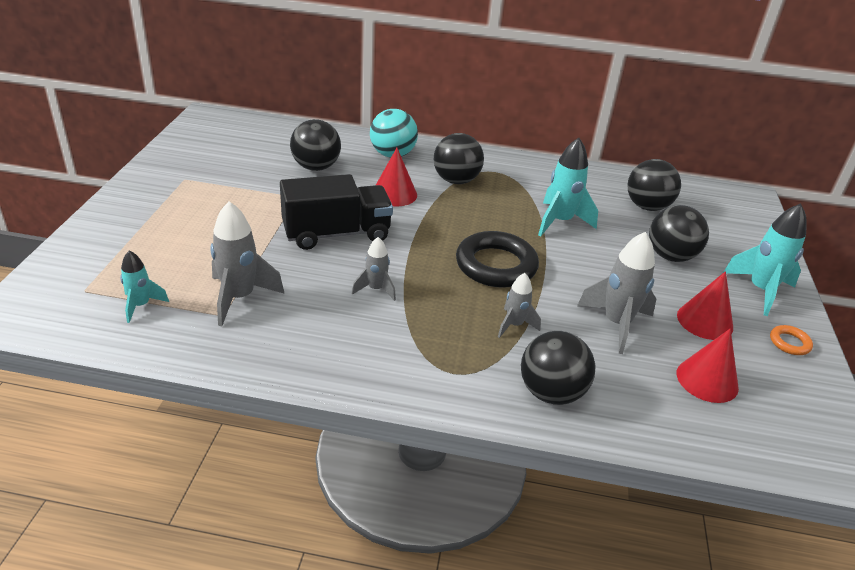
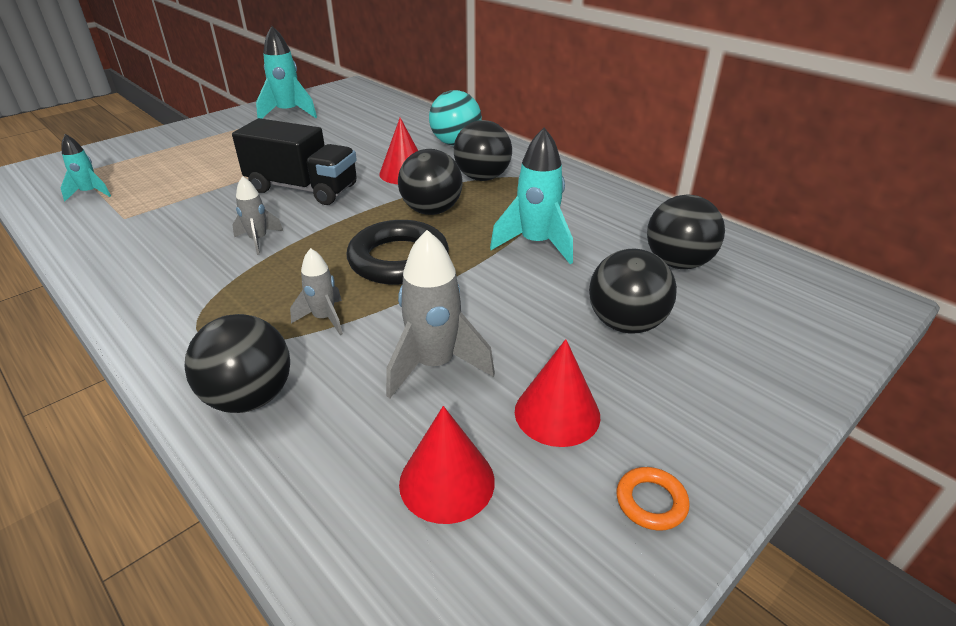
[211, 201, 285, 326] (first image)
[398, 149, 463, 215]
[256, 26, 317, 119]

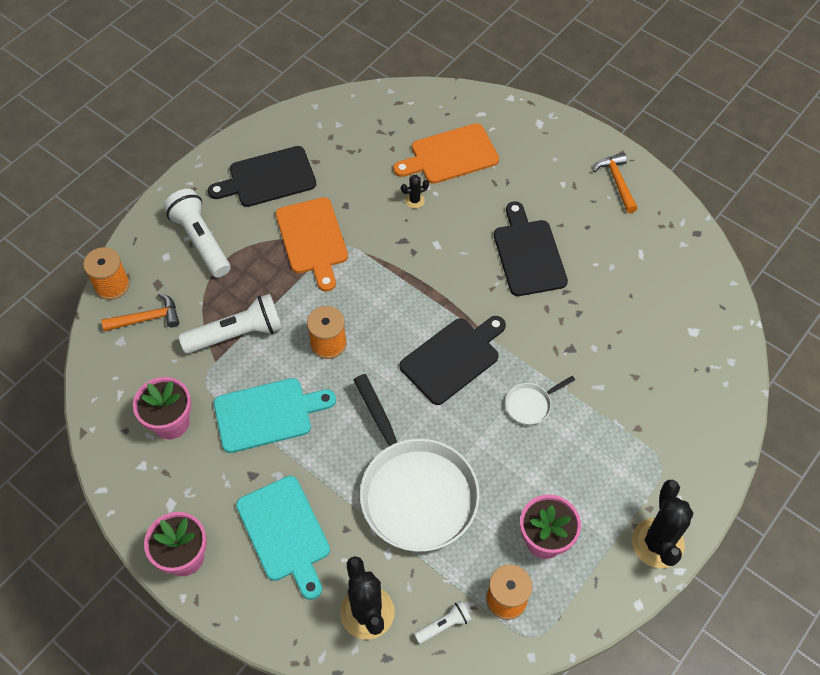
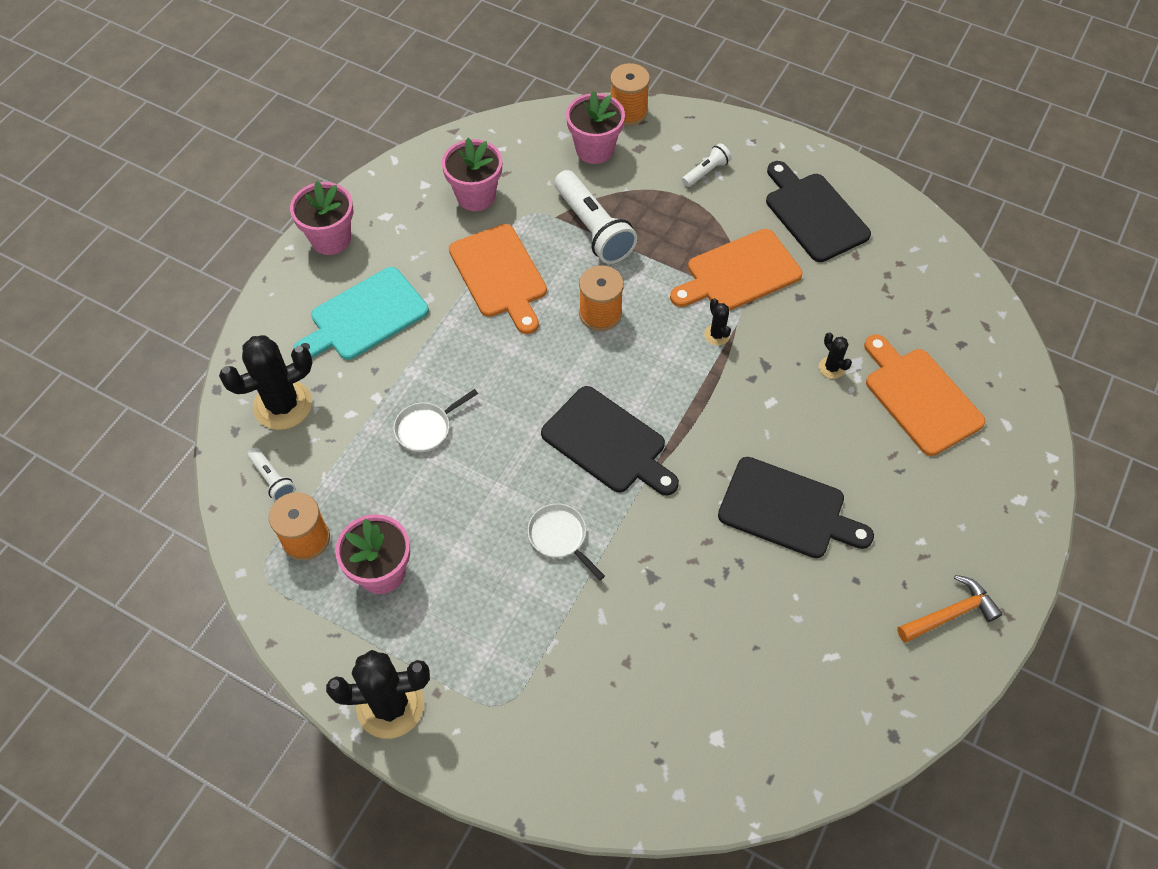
[566, 91, 625, 164]
[682, 143, 732, 187]
[449, 224, 547, 334]
[393, 389, 478, 452]
[718, 457, 874, 558]
[704, 298, 731, 346]

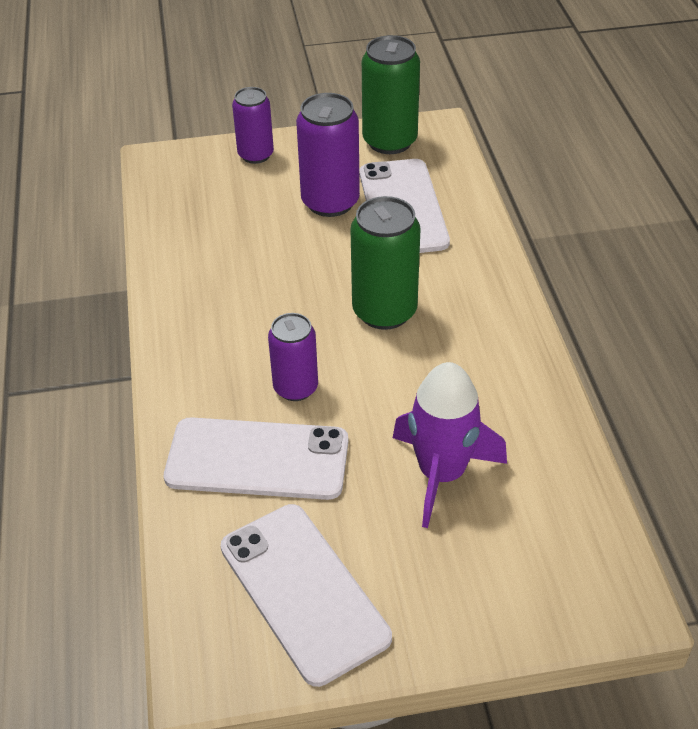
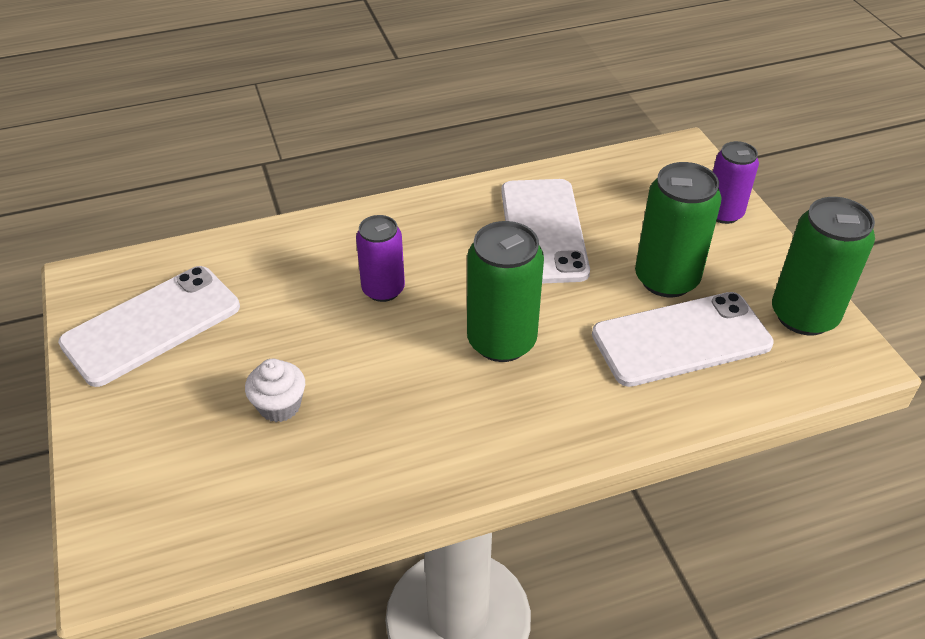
[501, 179, 590, 283]
[635, 162, 721, 297]
[245, 359, 305, 422]

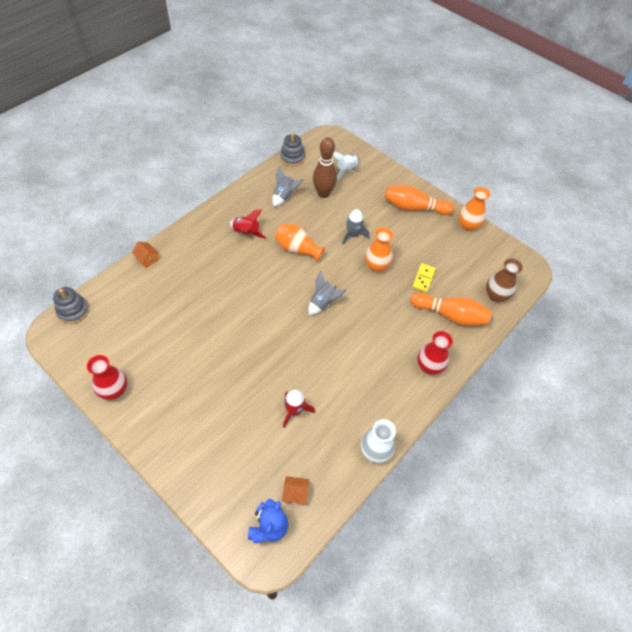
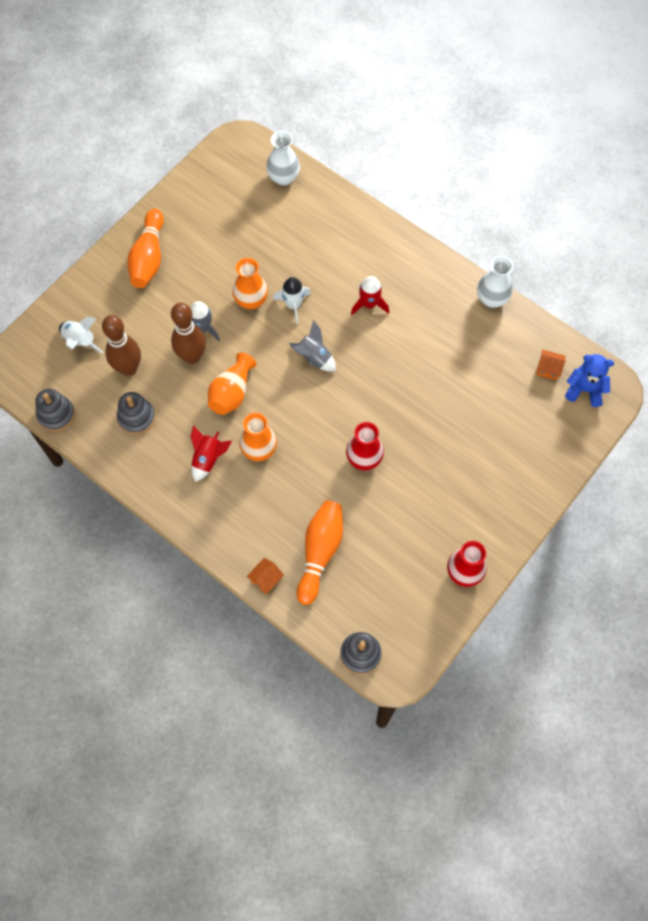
[117, 392, 155, 435]
[536, 349, 566, 380]
[351, 276, 389, 315]
[297, 500, 343, 605]
[412, 263, 436, 293] (first image)
[346, 422, 384, 470]
[239, 413, 277, 461]
[266, 131, 300, 186]
[171, 303, 206, 364]
[273, 277, 311, 324]

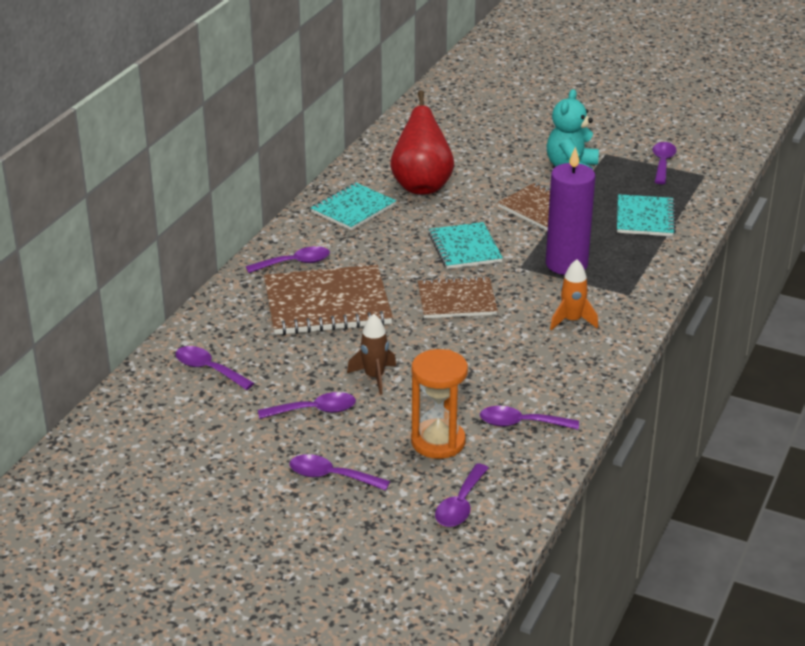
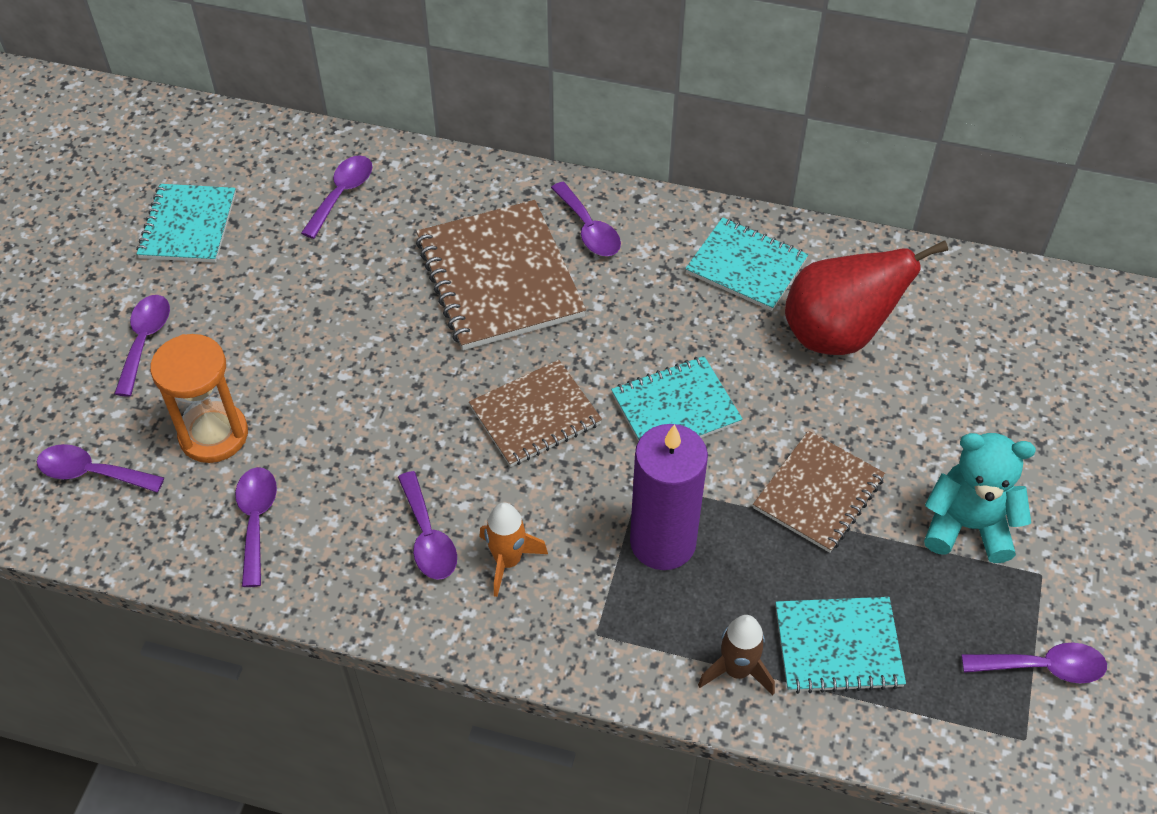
[398, 471, 457, 580]
[698, 615, 775, 695]
[469, 360, 602, 467]
[136, 184, 236, 263]

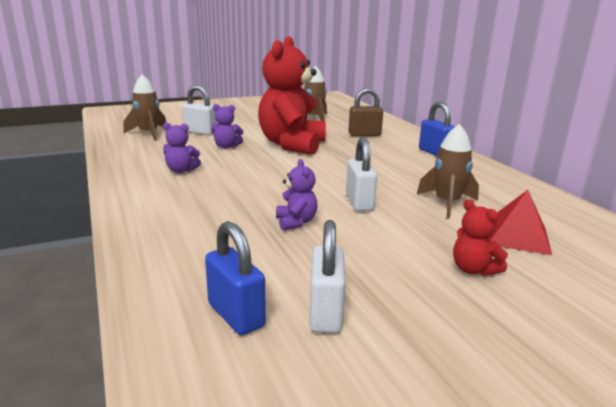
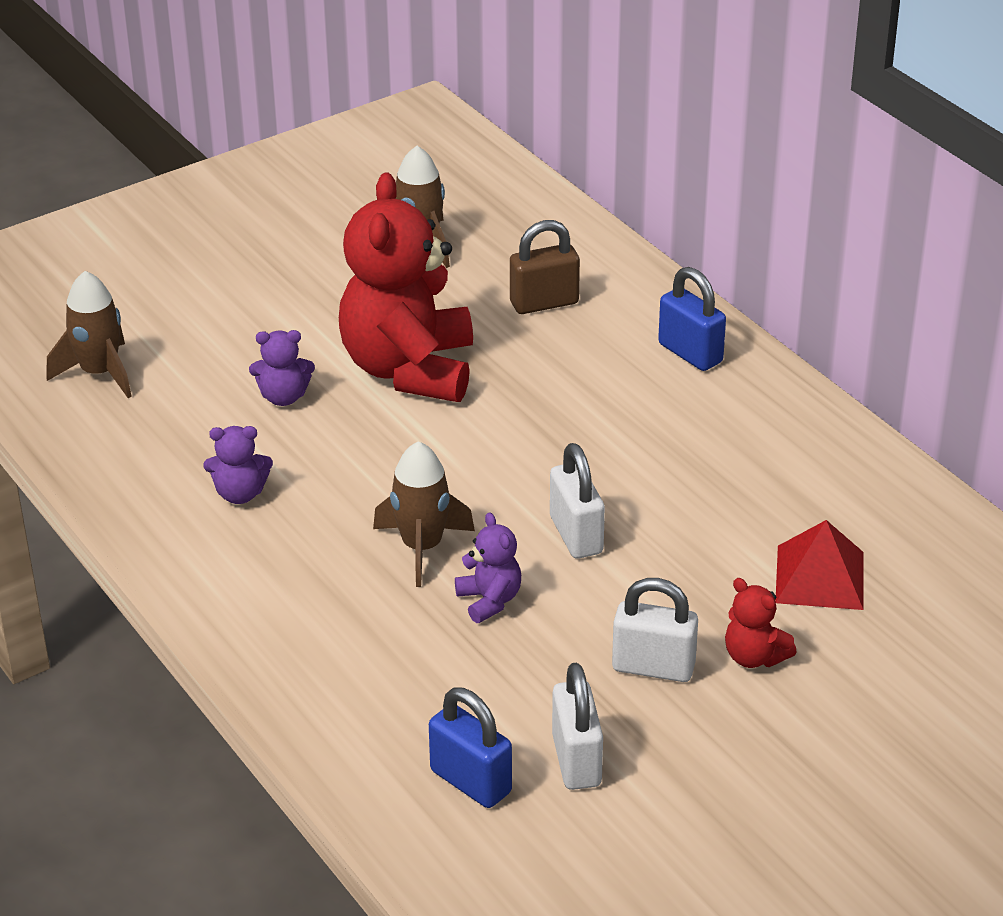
[612, 578, 698, 682]
[373, 441, 475, 587]

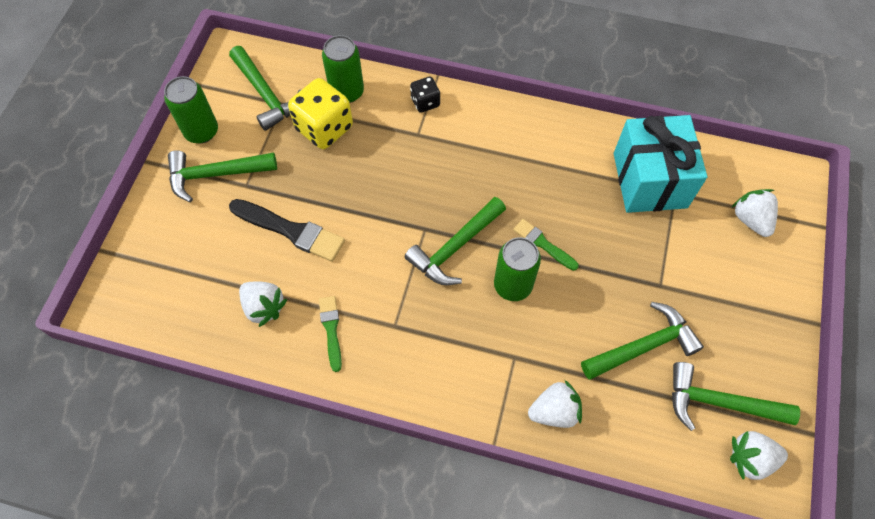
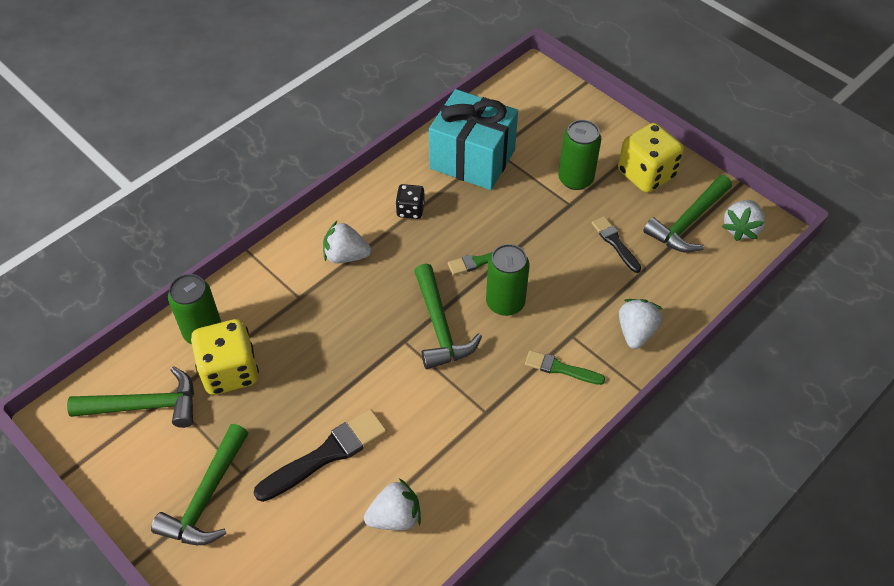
[558, 120, 601, 190]
[525, 350, 605, 385]
[395, 184, 425, 219]
[592, 216, 641, 273]
[323, 221, 371, 263]
[618, 123, 684, 193]

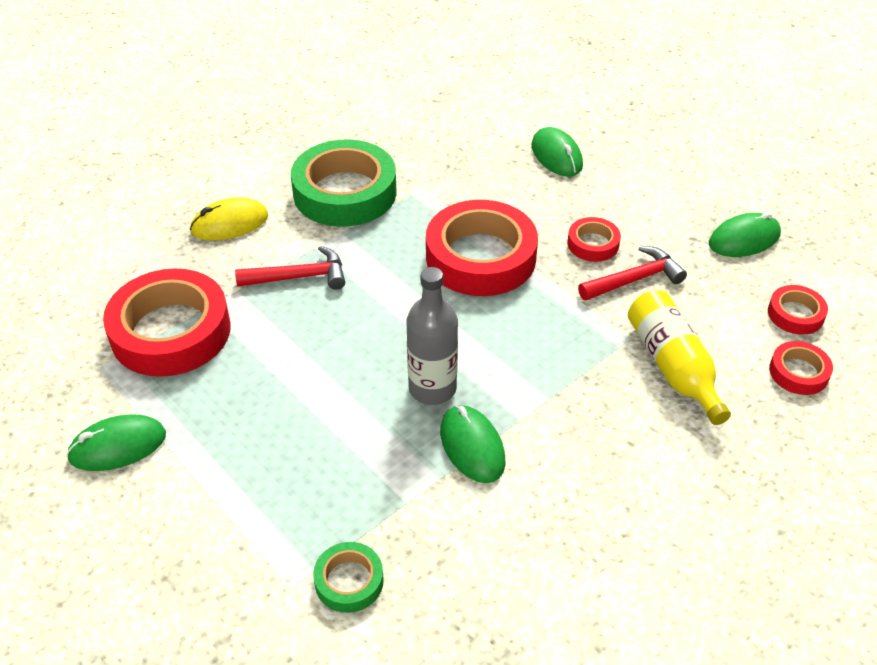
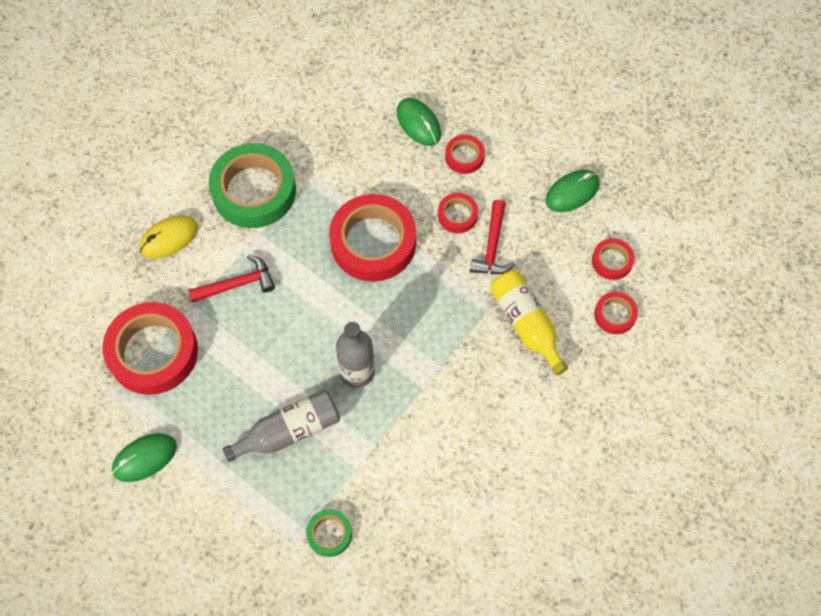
[440, 405, 506, 483] (first image)
[470, 200, 515, 274]
[223, 389, 340, 462]
[445, 135, 485, 174]

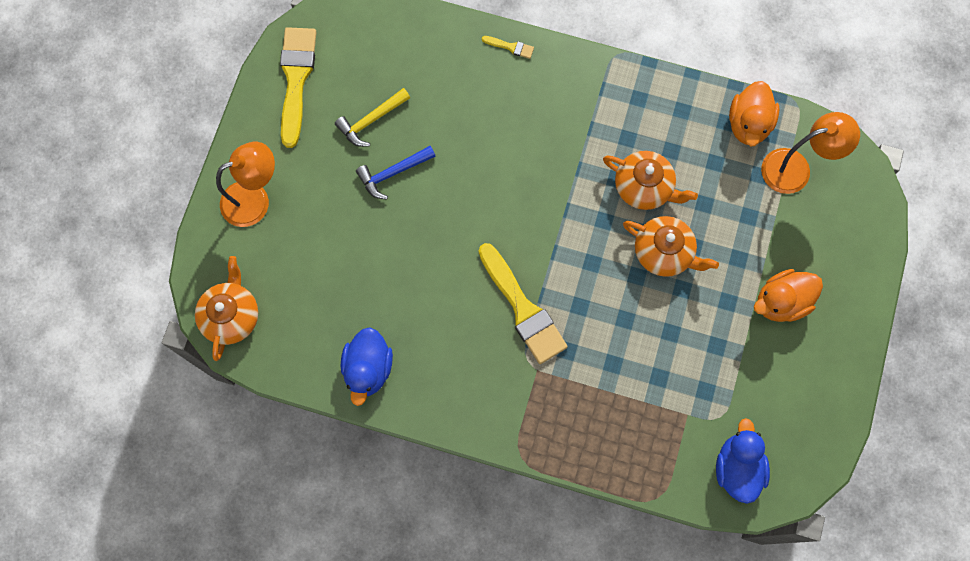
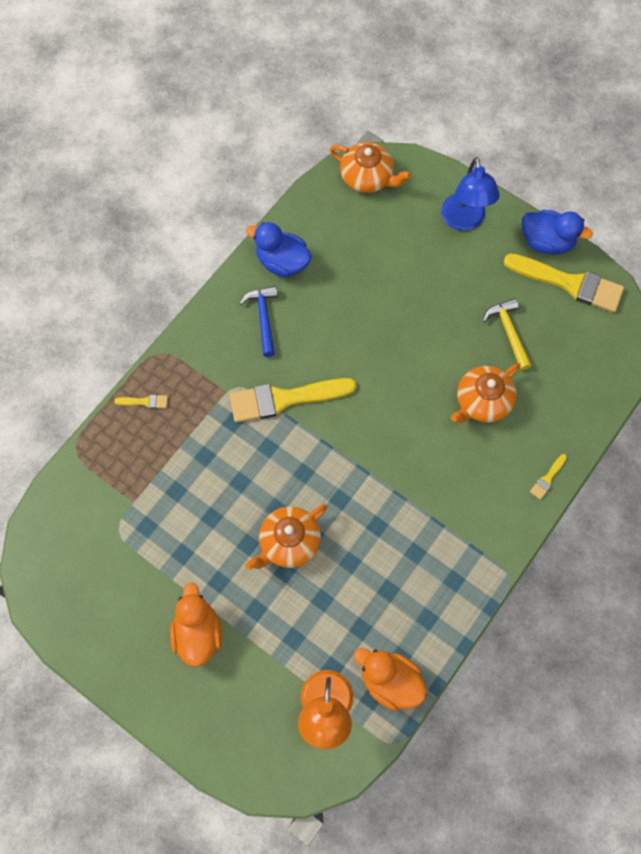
[441, 157, 500, 231]
[240, 286, 278, 357]
[451, 363, 520, 423]
[522, 210, 593, 255]
[114, 395, 168, 409]

